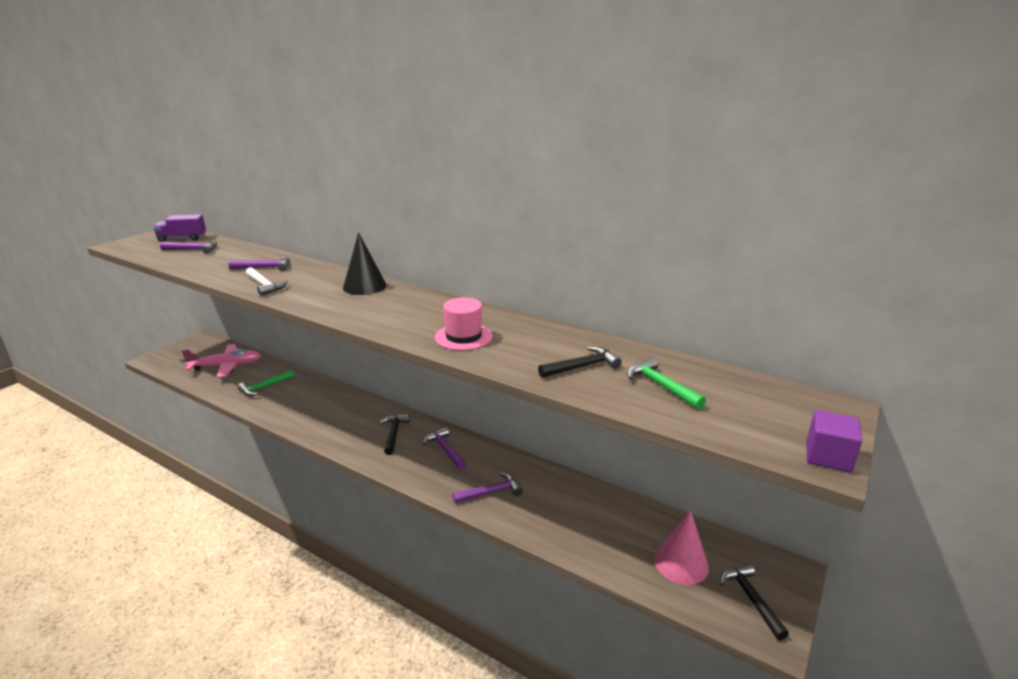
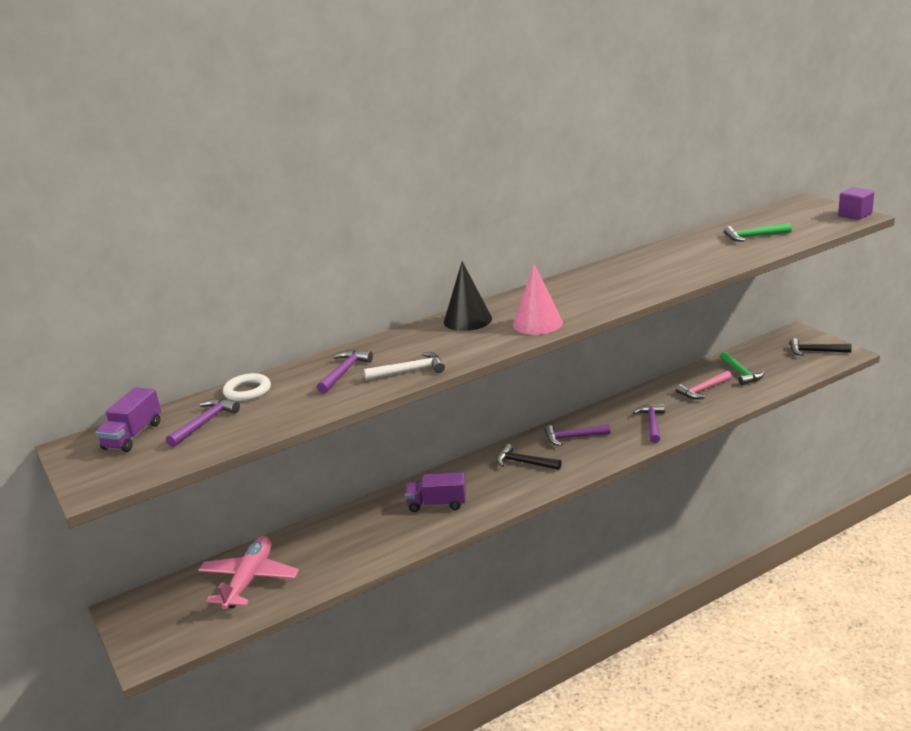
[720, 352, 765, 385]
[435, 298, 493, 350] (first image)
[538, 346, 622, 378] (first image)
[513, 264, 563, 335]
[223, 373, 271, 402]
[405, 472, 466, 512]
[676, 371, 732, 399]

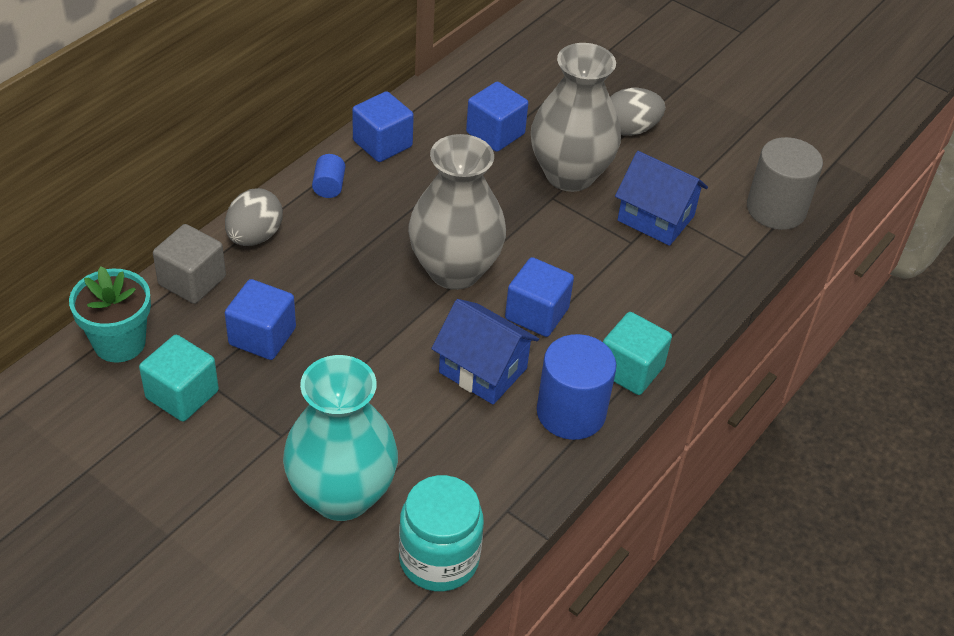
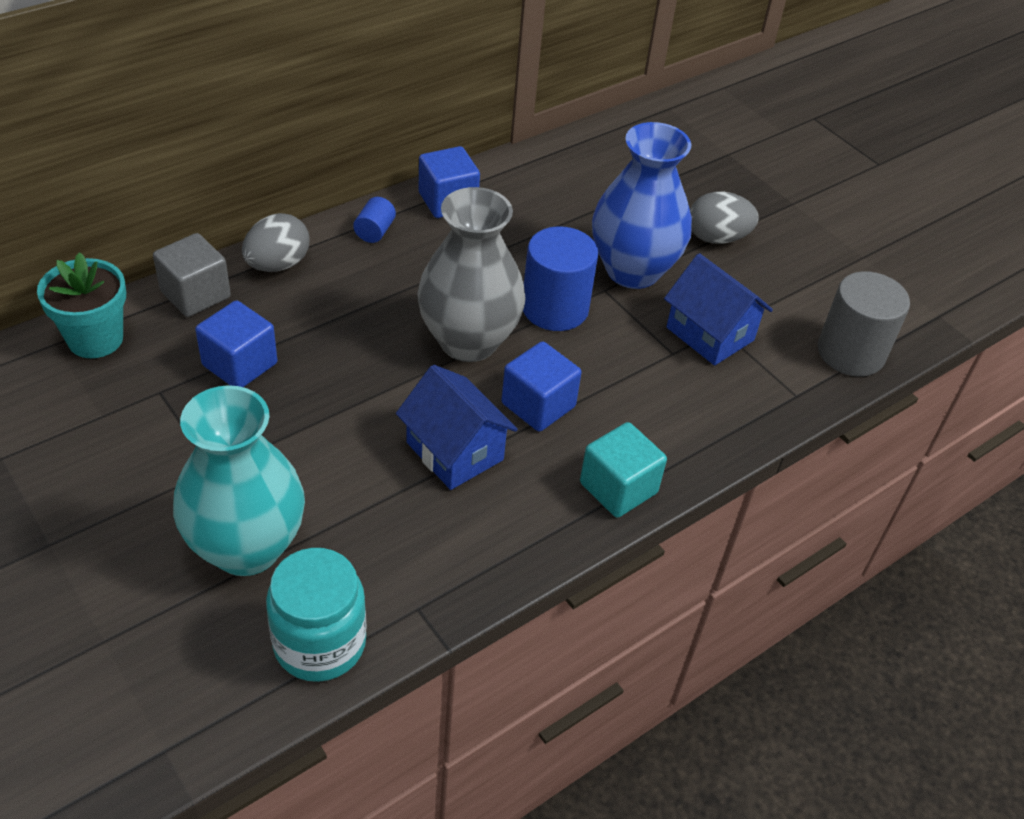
[139, 335, 219, 422] (first image)
[466, 82, 528, 152] (first image)
[592, 122, 692, 289]
[523, 226, 598, 331]

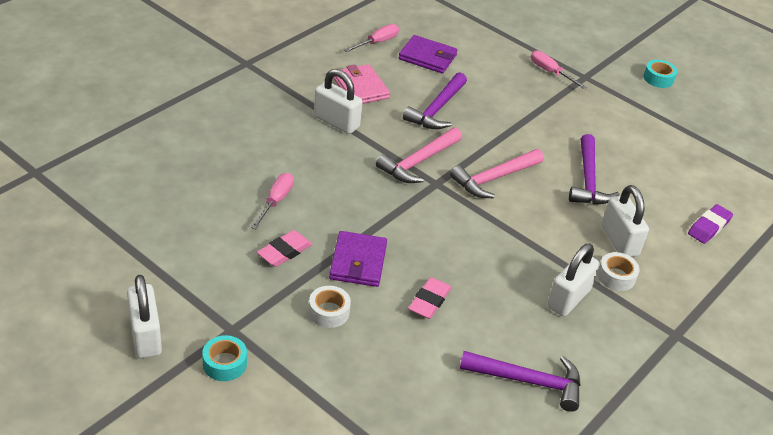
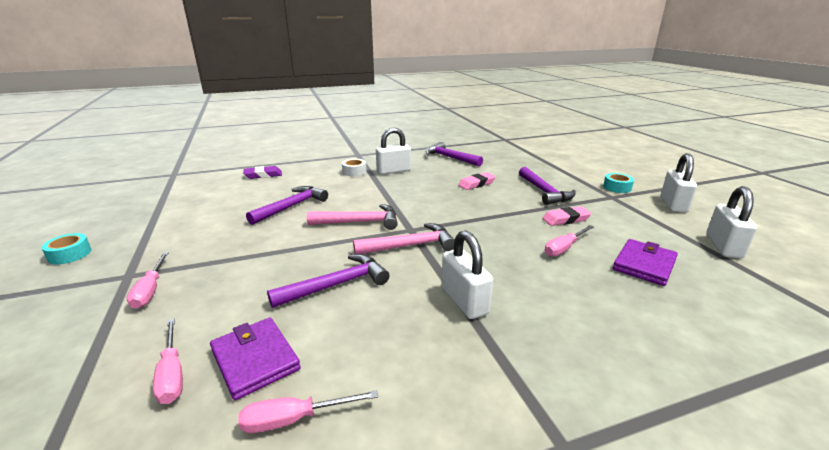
[519, 167, 576, 205]
[613, 239, 678, 286]
[333, 64, 390, 104] (first image)
[706, 186, 757, 258]
[153, 318, 183, 404]

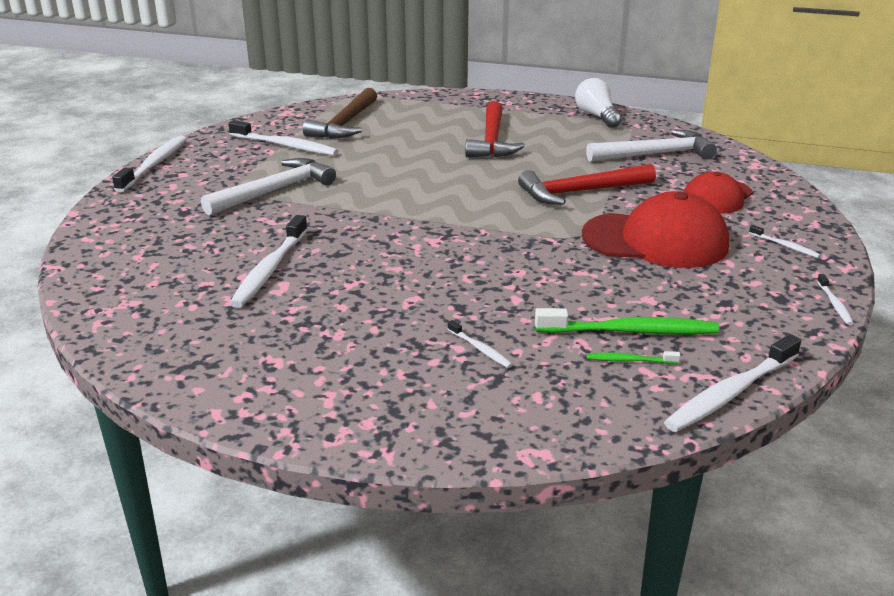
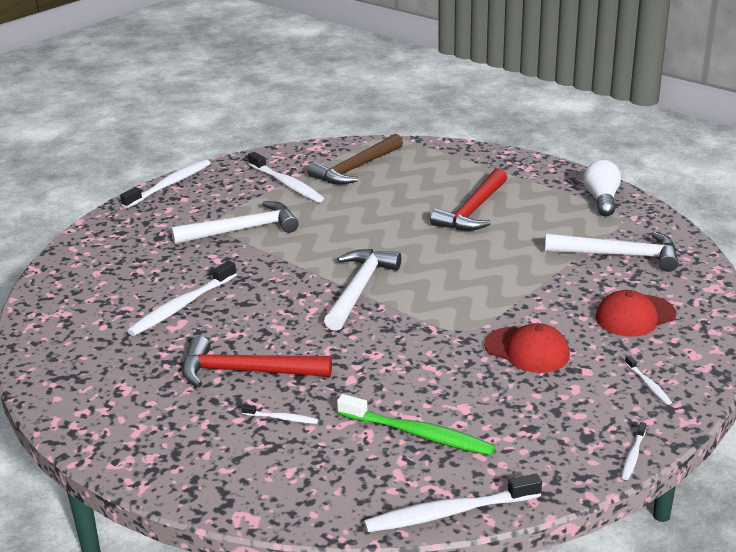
[242, 404, 318, 424]
[182, 336, 332, 387]
[484, 323, 570, 373]
[587, 351, 681, 364] (first image)
[324, 249, 401, 331]

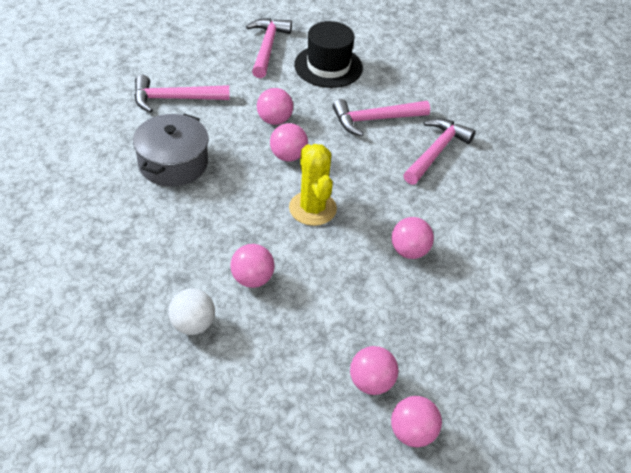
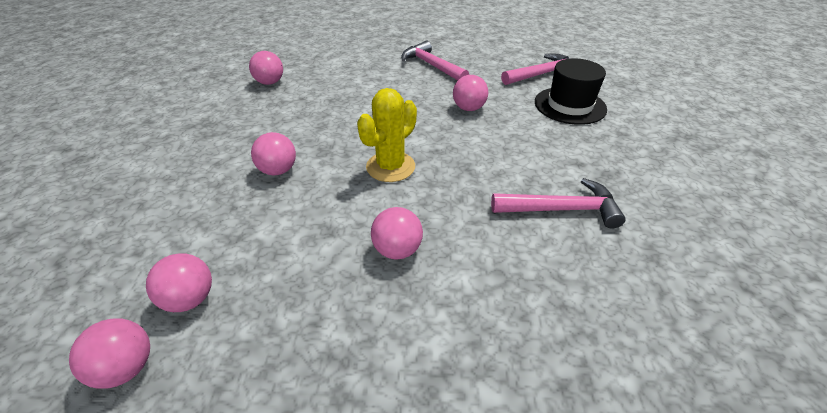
[133, 114, 209, 187] (first image)
[168, 288, 215, 335] (first image)
[249, 51, 283, 85]
[332, 99, 430, 136] (first image)

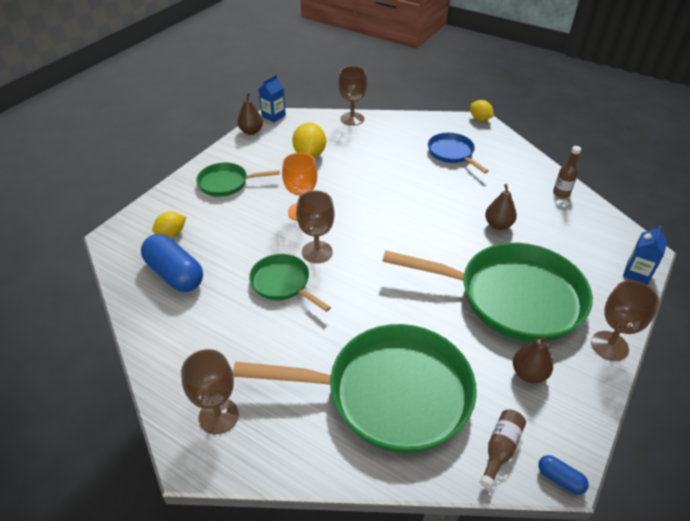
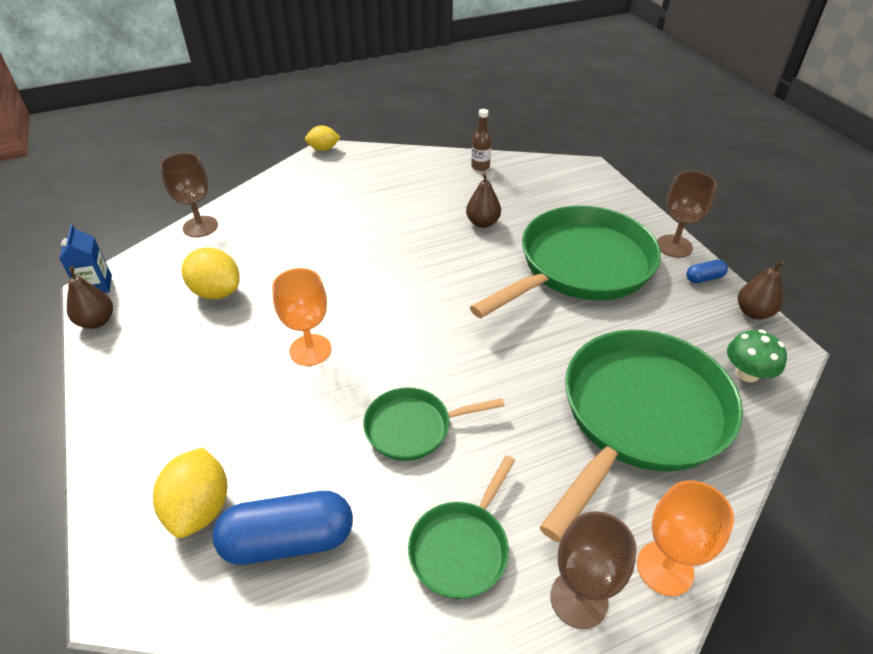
[153, 447, 227, 538]
[408, 455, 515, 599]
[296, 191, 335, 263] (first image)
[428, 133, 489, 174] (first image)
[727, 330, 787, 382]
[738, 261, 785, 319]
[686, 260, 728, 283]
[623, 225, 667, 285] (first image)
[637, 480, 734, 596]

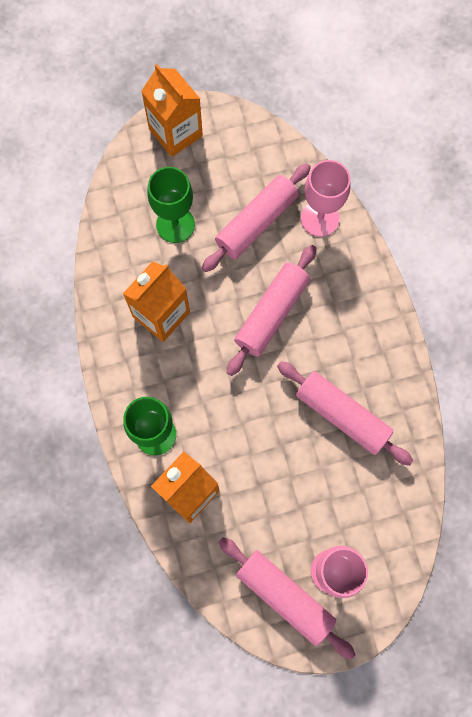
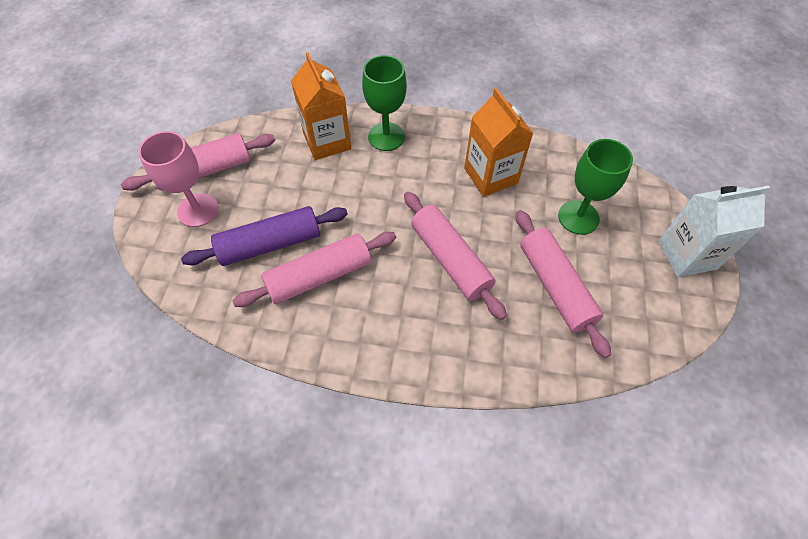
[658, 186, 770, 277]
[301, 160, 351, 237] (first image)
[181, 206, 348, 266]

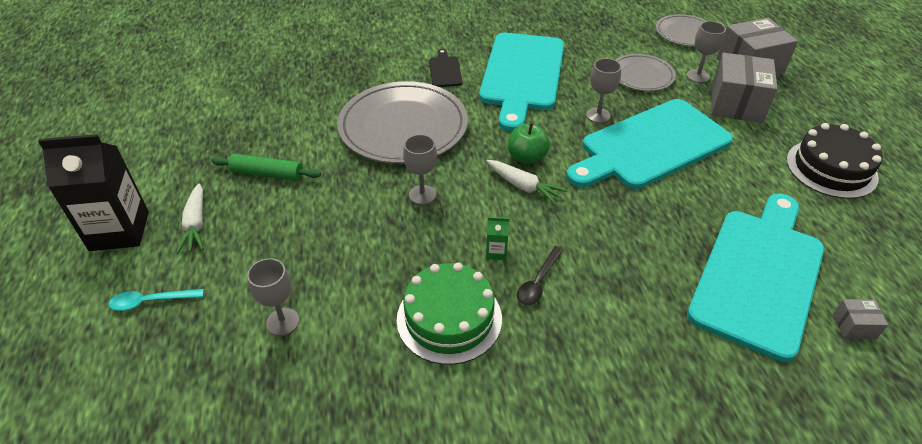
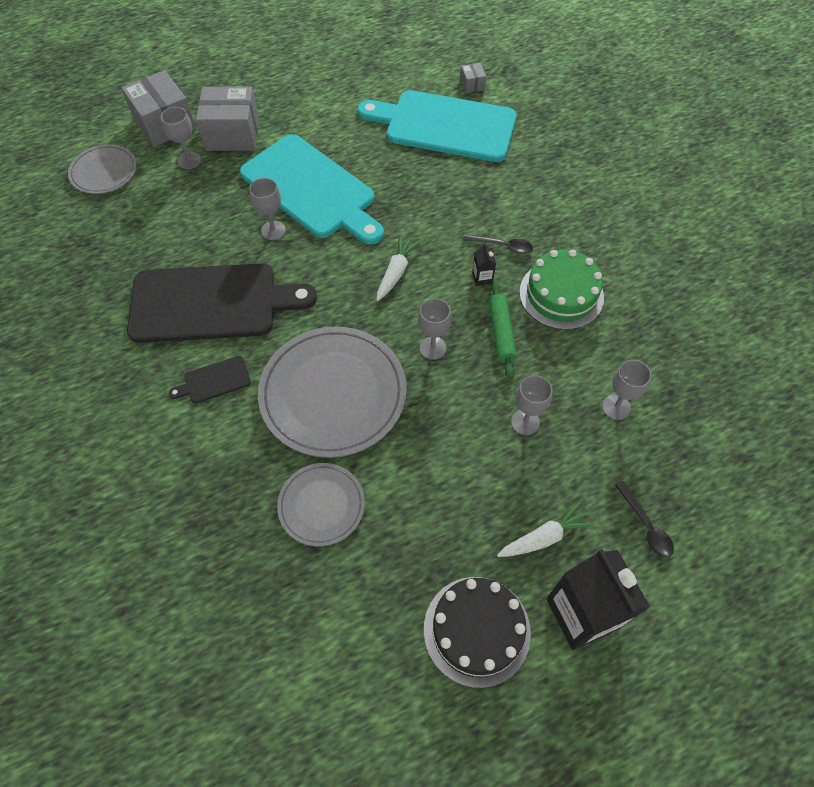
[615, 481, 674, 558]
[489, 281, 517, 379]
[127, 263, 317, 343]
[472, 243, 496, 286]
[508, 122, 550, 164] (first image)
[277, 463, 365, 546]
[424, 577, 531, 688]
[511, 375, 552, 435]

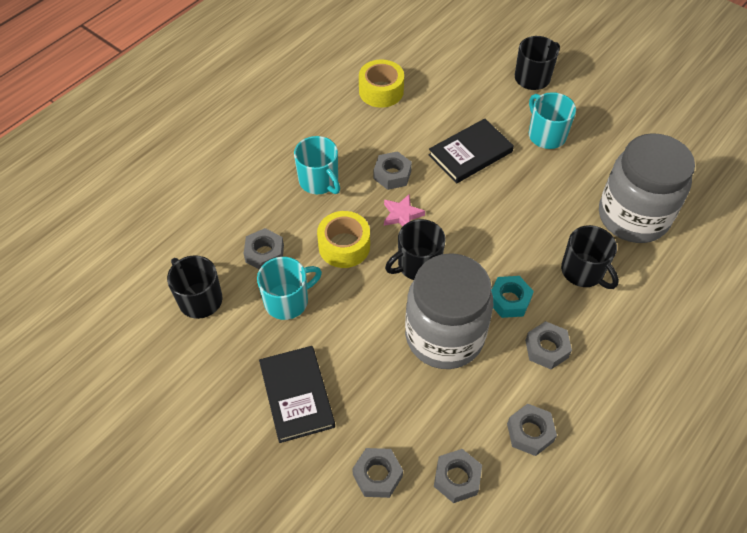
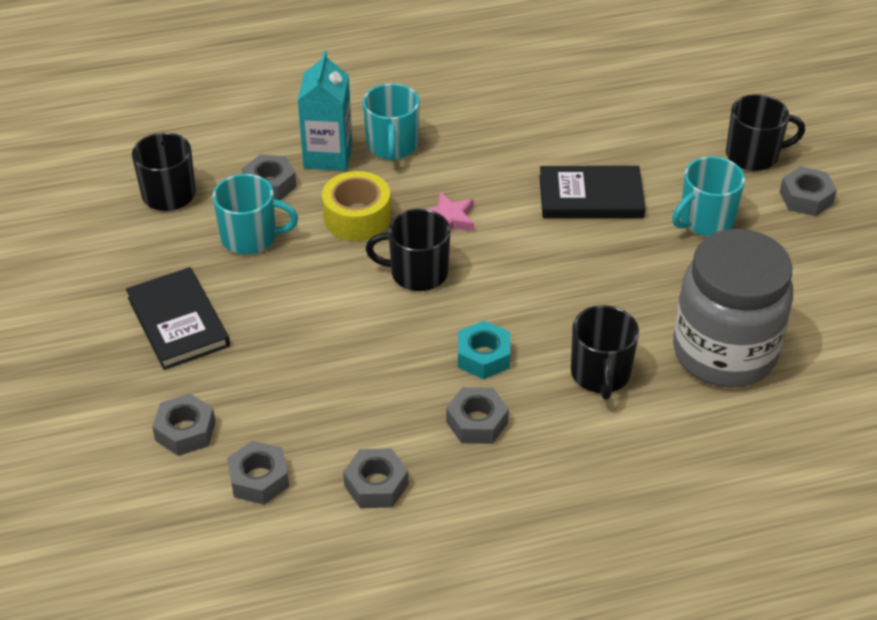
[126, 267, 230, 370]
[359, 59, 404, 108] (first image)
[780, 166, 837, 216]
[405, 253, 494, 369] (first image)
[672, 156, 745, 236]
[297, 50, 352, 171]

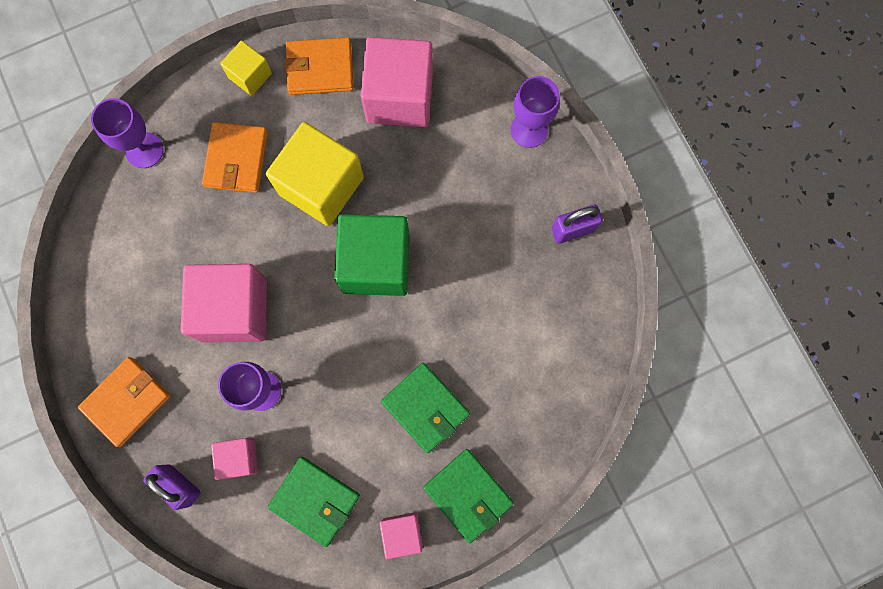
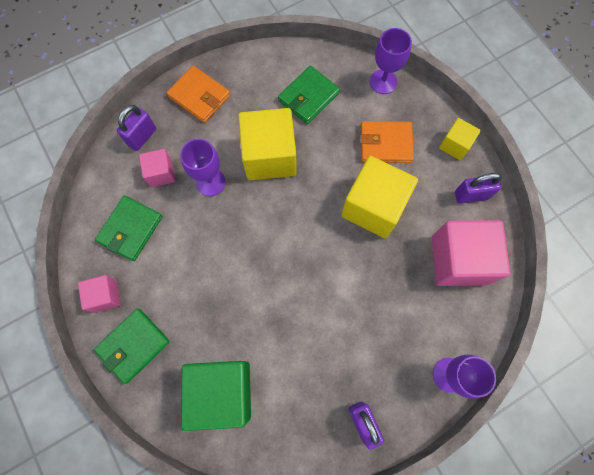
[238, 108, 296, 180]
[455, 173, 502, 204]
[181, 361, 251, 431]
[278, 66, 340, 124]

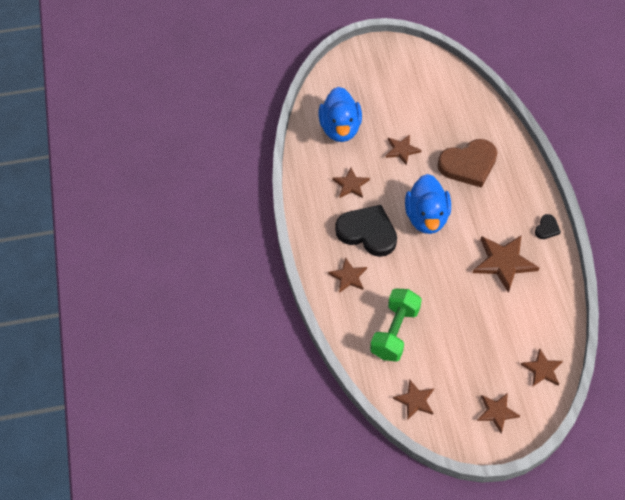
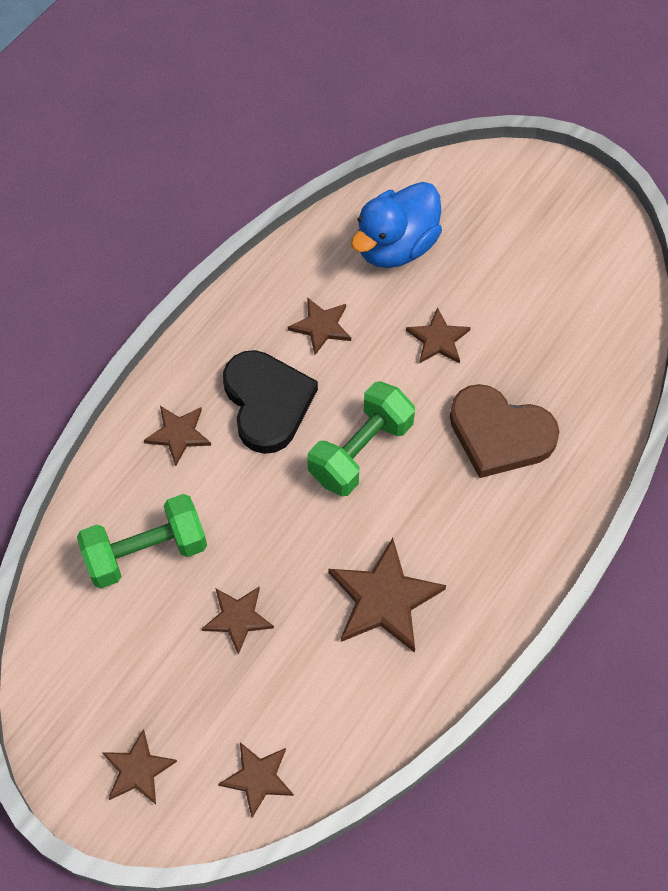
[202, 587, 274, 655]
[308, 382, 415, 496]
[535, 214, 561, 239] (first image)

